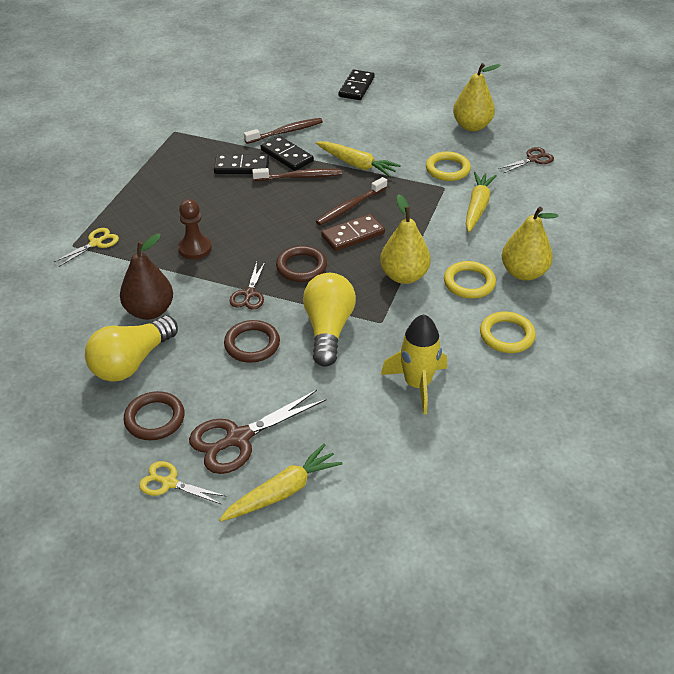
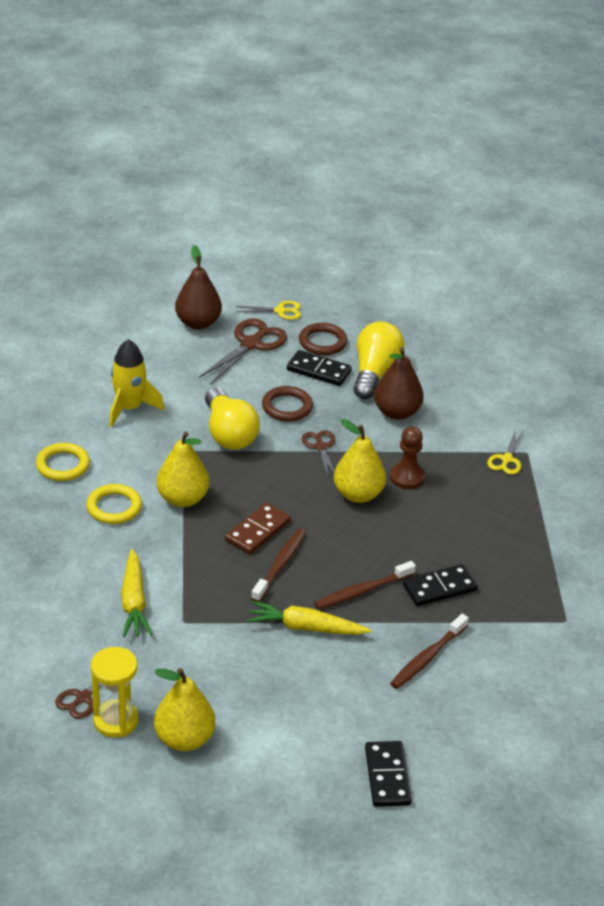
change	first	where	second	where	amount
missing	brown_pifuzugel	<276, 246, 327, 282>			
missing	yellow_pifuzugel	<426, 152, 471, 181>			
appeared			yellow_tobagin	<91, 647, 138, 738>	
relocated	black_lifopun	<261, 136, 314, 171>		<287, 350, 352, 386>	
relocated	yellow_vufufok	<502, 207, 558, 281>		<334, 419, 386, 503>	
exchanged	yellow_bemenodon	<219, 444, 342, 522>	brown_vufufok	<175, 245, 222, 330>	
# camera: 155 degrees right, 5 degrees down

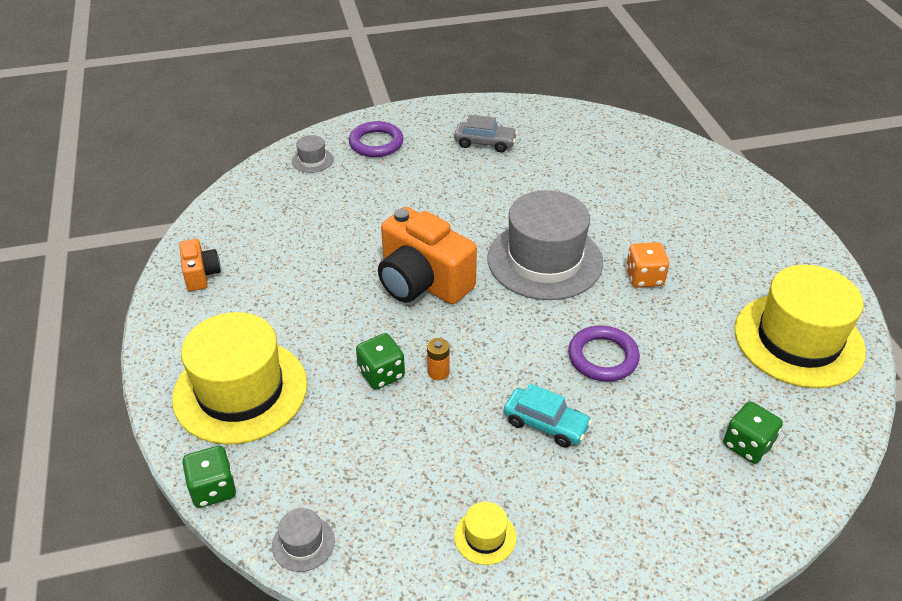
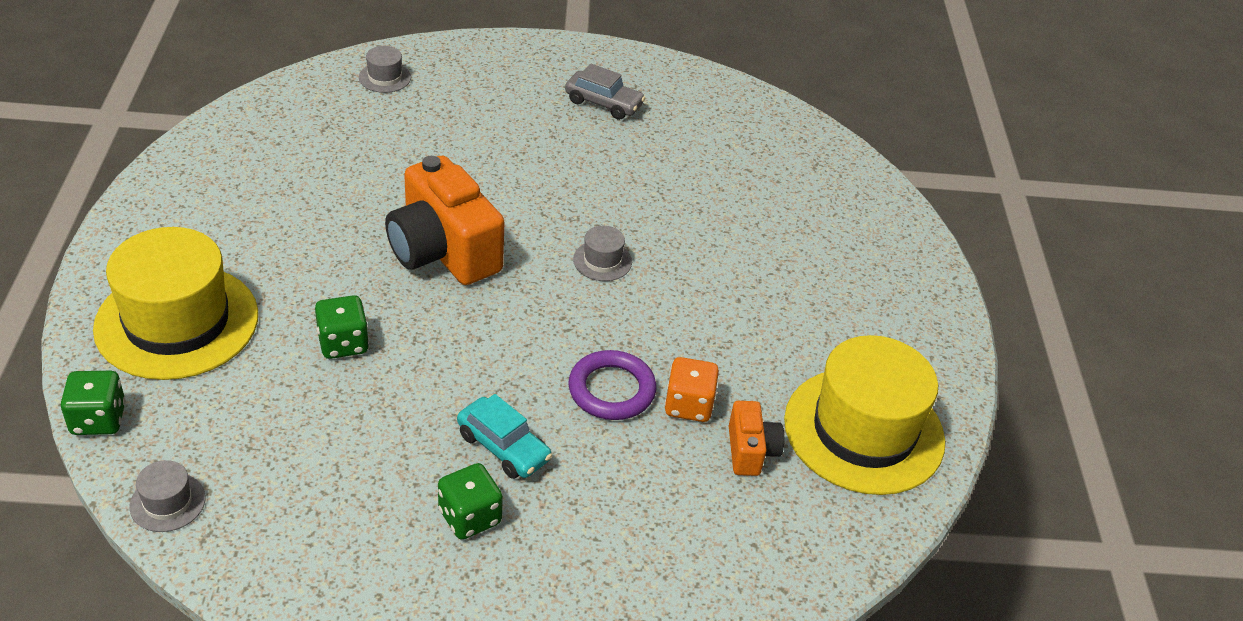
change	first	where	second	where	amount
missing	purple_pifuzugel	<349, 121, 404, 157>			
missing	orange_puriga	<427, 338, 450, 381>			
missing	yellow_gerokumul	<454, 502, 517, 565>			
relocated	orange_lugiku	<179, 239, 221, 291>		<729, 401, 784, 476>	
relocated	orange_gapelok	<626, 242, 669, 288>		<664, 357, 719, 422>	
relocated	green_gapelok	<723, 401, 783, 464>		<438, 463, 503, 539>	
size	grey_gerokumul	<487, 190, 603, 300>		<573, 226, 632, 281>	x0.41
# camera: 10 degrees right, 0 degrees up

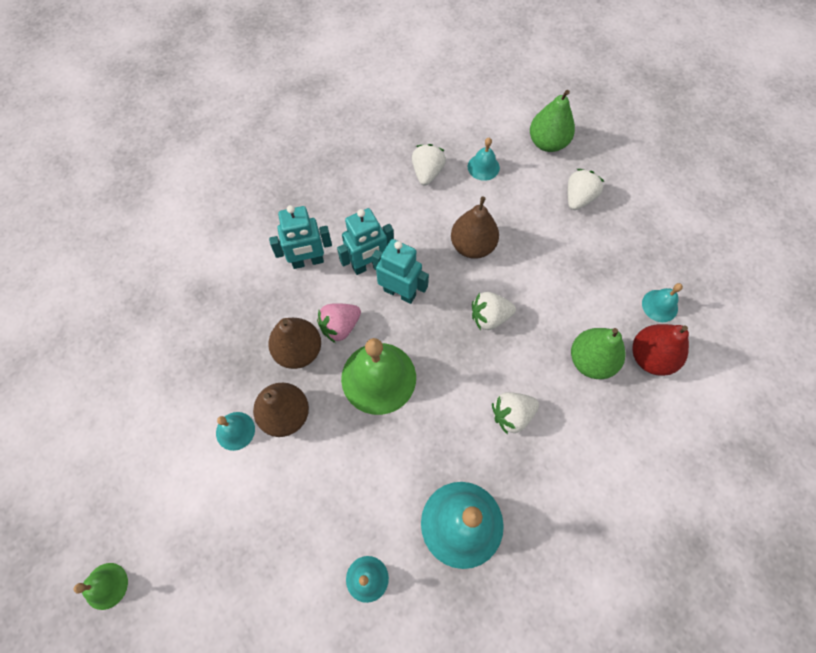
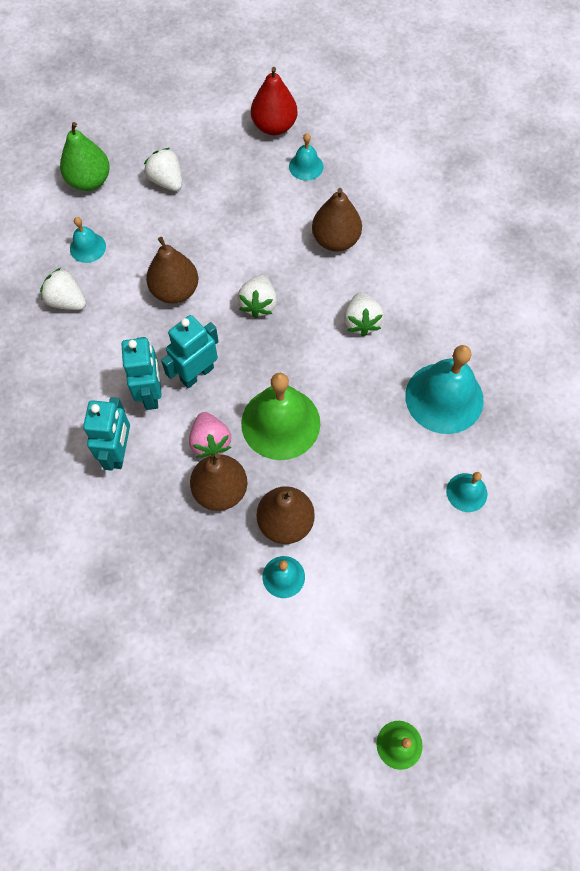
change	first	where	second	where	amount
relocated	red_vufufok	<633, 324, 689, 376>		<251, 67, 297, 135>	
colour	green_vufufok	<571, 328, 626, 379>	brown_vufufok	<312, 188, 362, 252>	
# camera: 70 degrees left, 0 degrees up

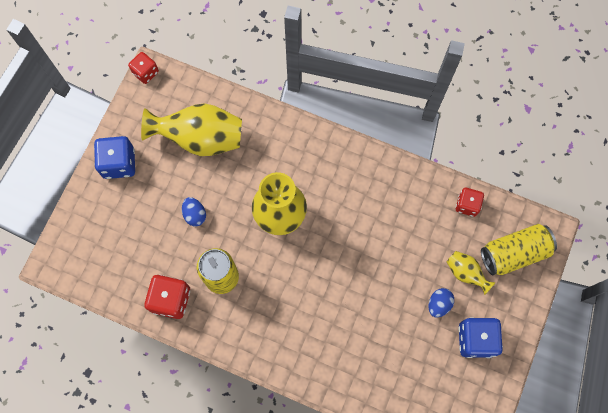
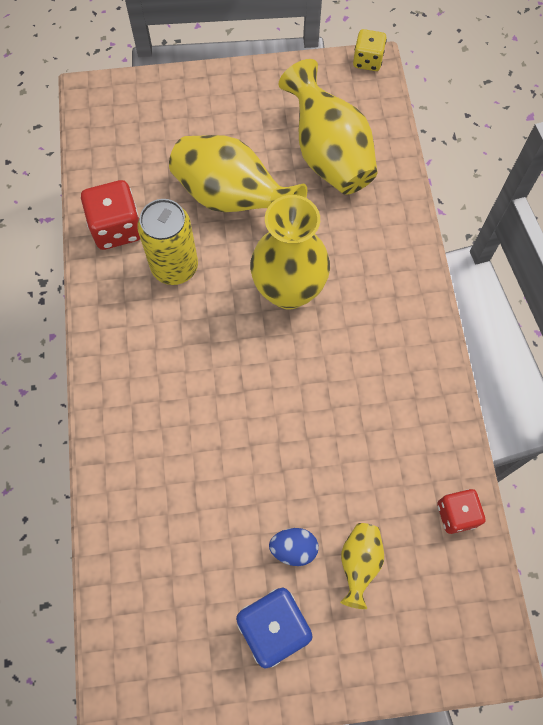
change	first	where	second	where	amount
missing	blue_gapelok	<94, 136, 135, 179>			
missing	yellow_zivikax	<481, 224, 557, 275>			
exchanged	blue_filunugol	<182, 197, 206, 226>	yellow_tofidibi	<169, 135, 307, 212>	
colour	red_gapelok	<128, 52, 159, 84>	yellow_gapelok	<353, 29, 387, 71>	
# camera: 60 degrees right, 5 degrees down

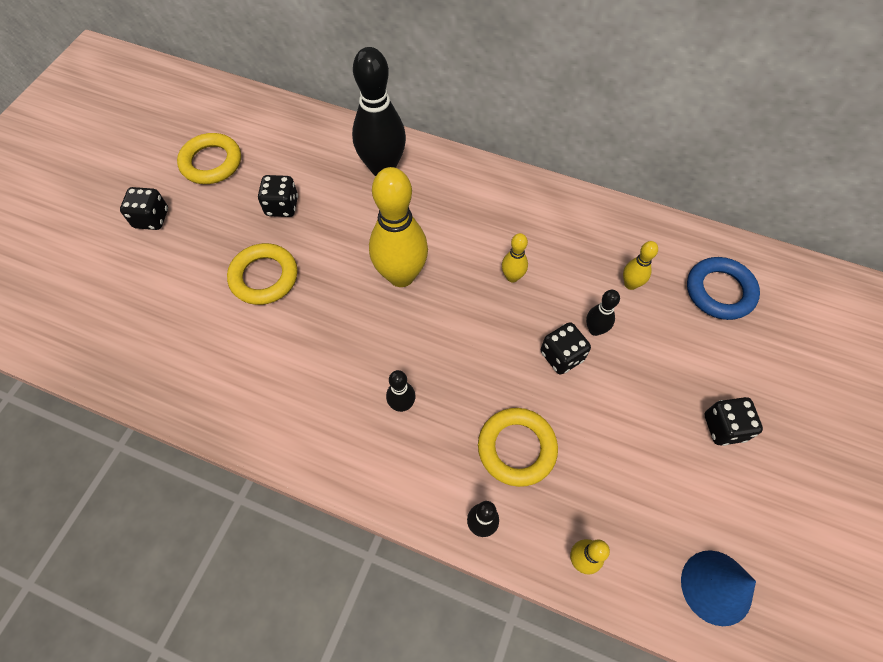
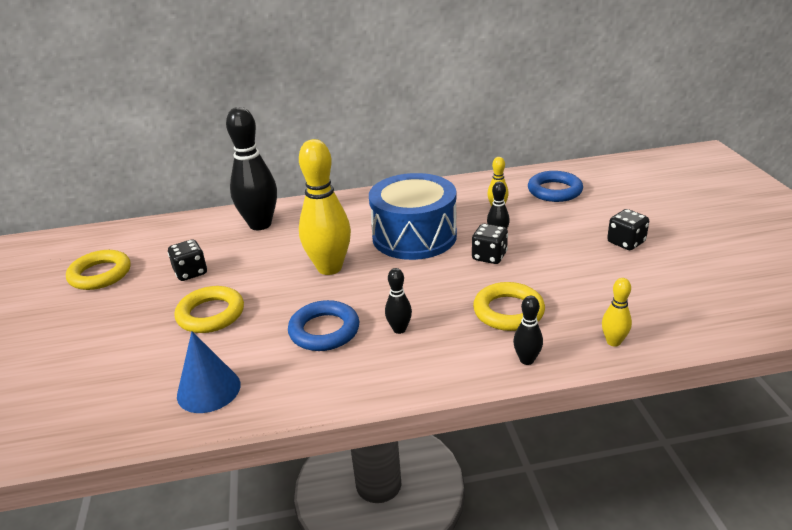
change	first	where	second	where	amount
missing	black_gapelok	<120, 187, 168, 230>			
appeared			blue_pifuzugel	<288, 300, 359, 351>	
relocated	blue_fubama	<681, 550, 756, 626>		<177, 331, 241, 413>	
exchanged	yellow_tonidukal	<502, 233, 528, 283>	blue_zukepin	<369, 173, 457, 260>	
# camera: 30 degrees left, 30 degrees down

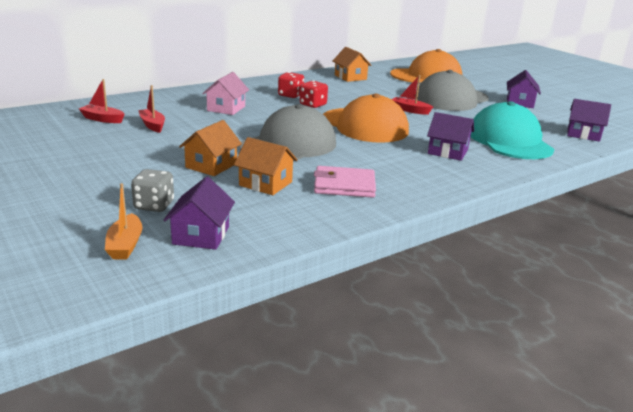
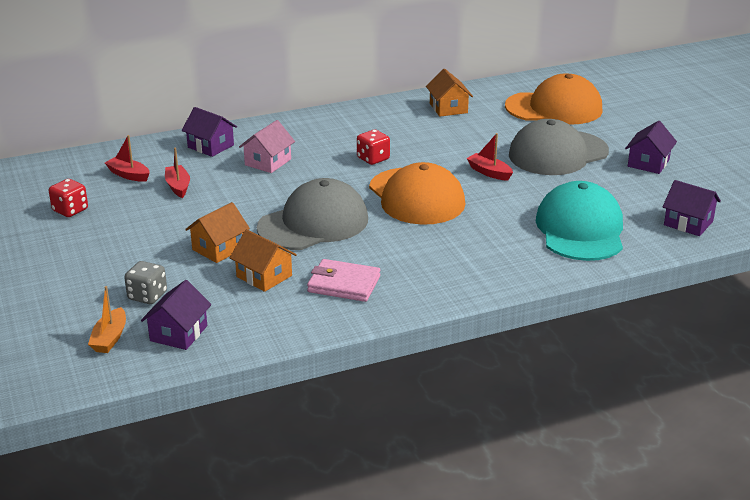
change	first	where	second	where	amount
relocated	red_gapelok	<278, 72, 304, 98>		<49, 179, 88, 217>	
relocated	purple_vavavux	<427, 112, 474, 161>		<182, 107, 237, 157>	
# camera: 15 degrees right, 5 degrees up

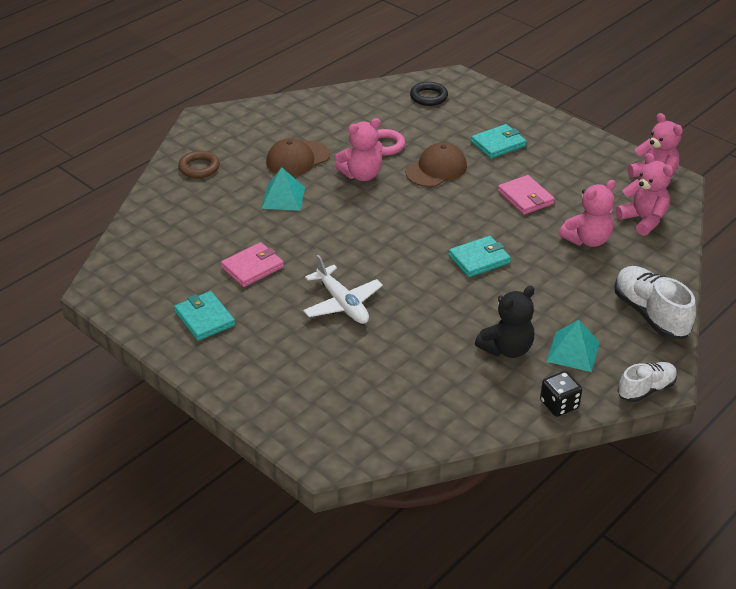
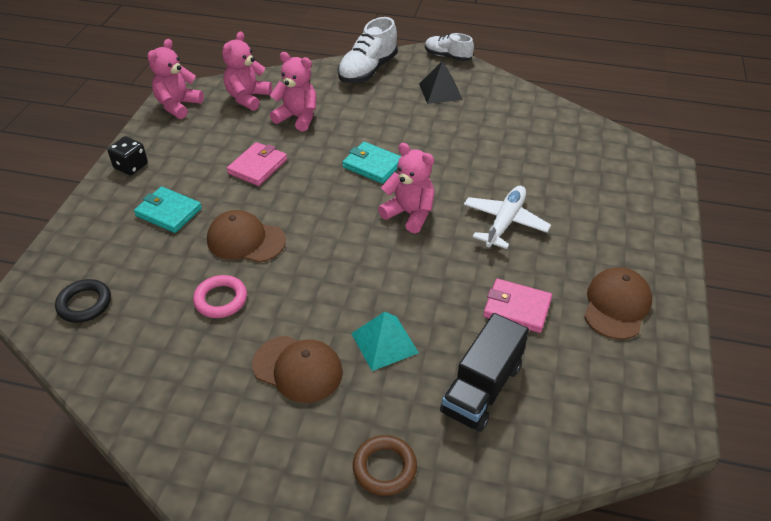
change	first	where	second	where	amount
missing	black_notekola	<475, 286, 535, 358>			
appeared			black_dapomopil	<440, 313, 529, 432>	
relocated	pink_notekola	<335, 118, 383, 181>		<378, 143, 435, 233>	
relocated	black_gapelok	<540, 371, 582, 417>		<107, 136, 148, 175>	
exchanged	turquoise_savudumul	<174, 291, 235, 341>	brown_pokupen	<584, 267, 652, 339>	
colour	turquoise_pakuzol	<546, 320, 600, 372>	black_pakuzol	<419, 61, 463, 104>	
# camera: 120 degrees left, 5 degrees up

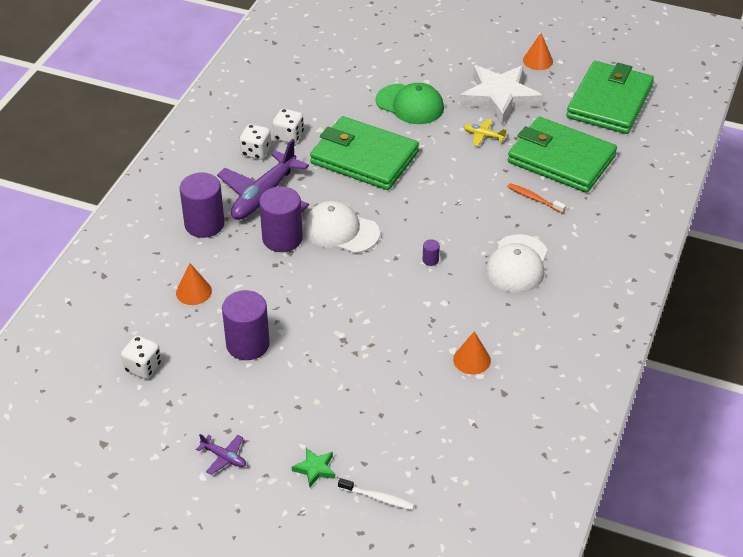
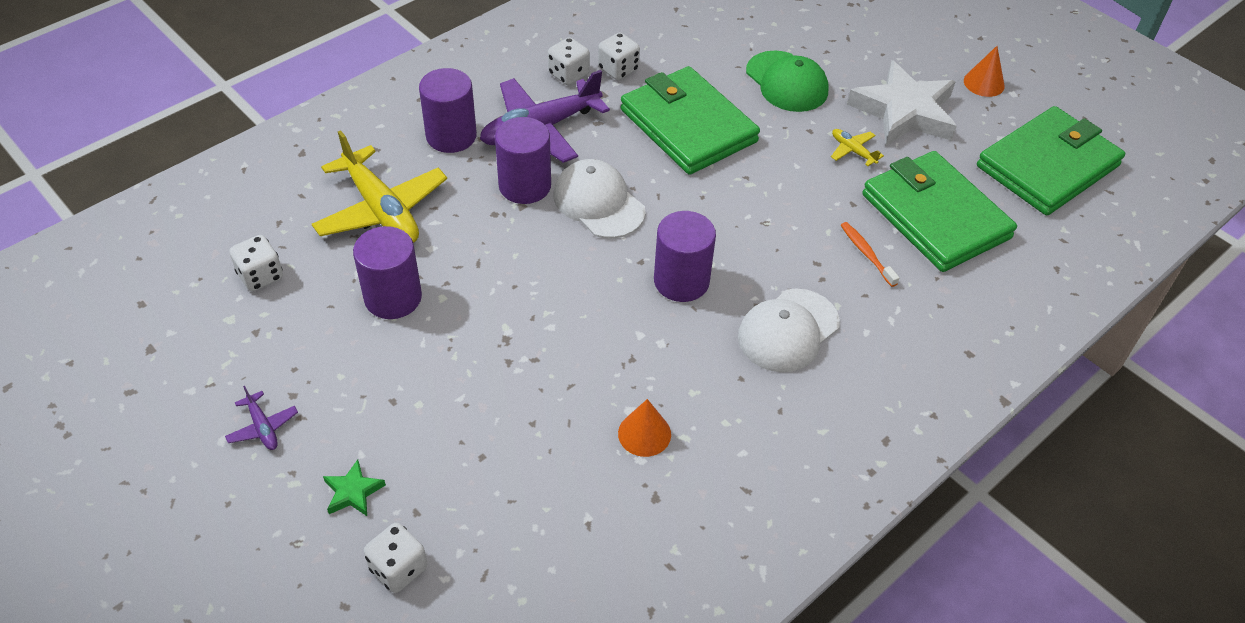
change	first	where	second	where	amount
exchanged	orange_fubama	<176, 263, 212, 305>	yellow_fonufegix	<312, 130, 447, 243>	
exchanged	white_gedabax	<338, 478, 415, 510>	white_gapelok	<364, 523, 427, 593>	
size	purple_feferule	<423, 239, 440, 266>		<654, 211, 716, 302>	x2.49
# camera: 25 degrees right, 5 degrees up

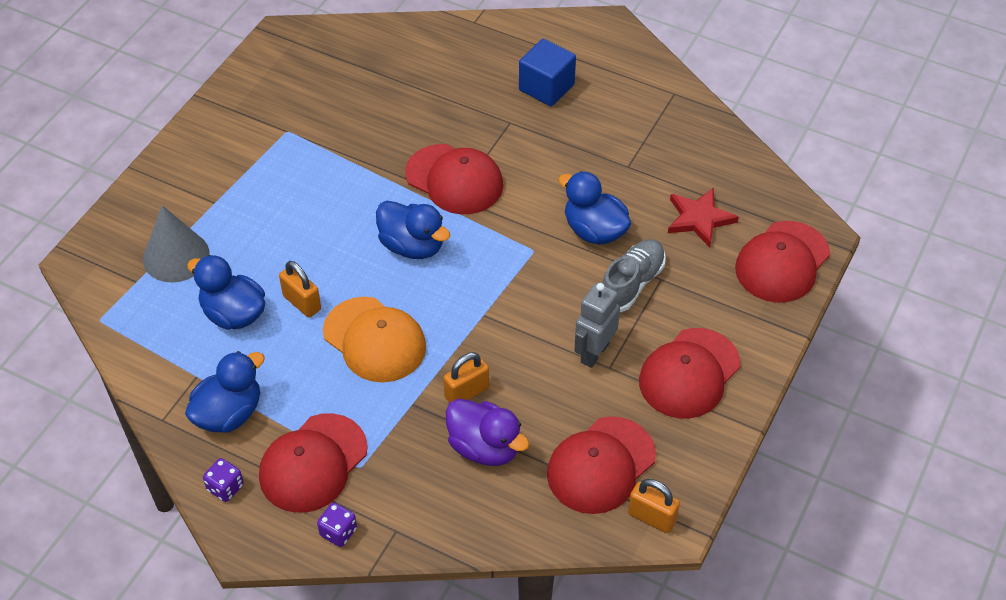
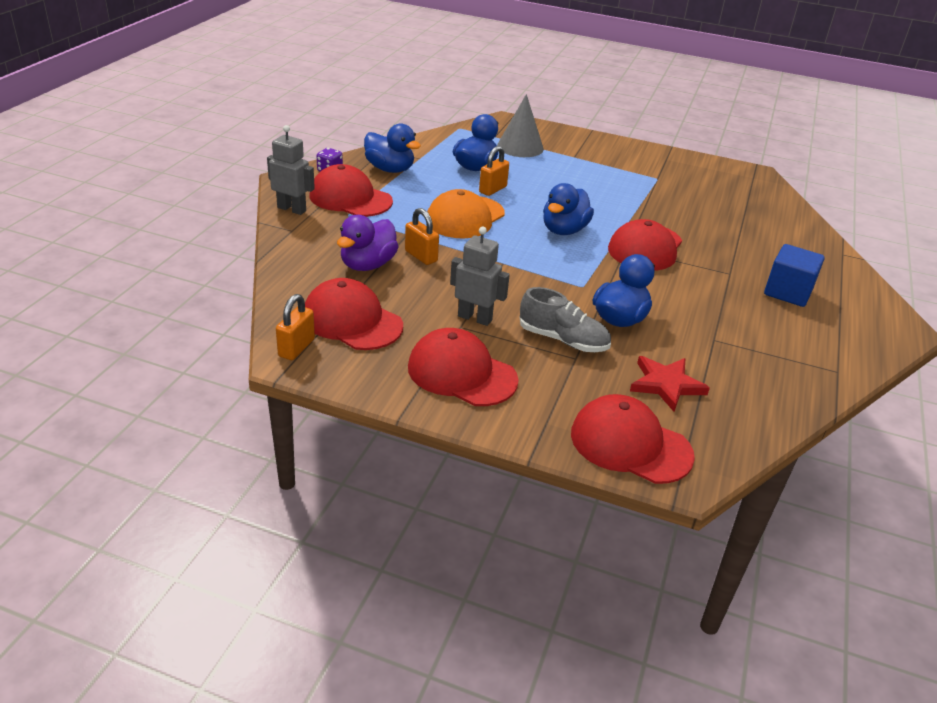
change	first	where	second	where	amount
exchanged	purple_gapelok	<317, 503, 357, 547>	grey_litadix	<267, 125, 315, 215>	
# camera: 80 degrees right, 15 degrees down

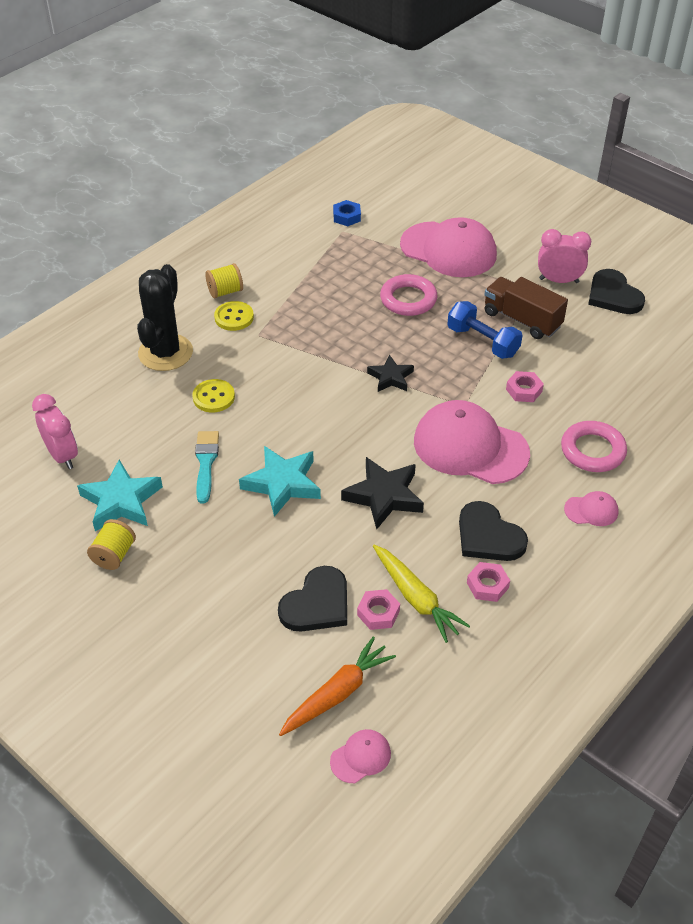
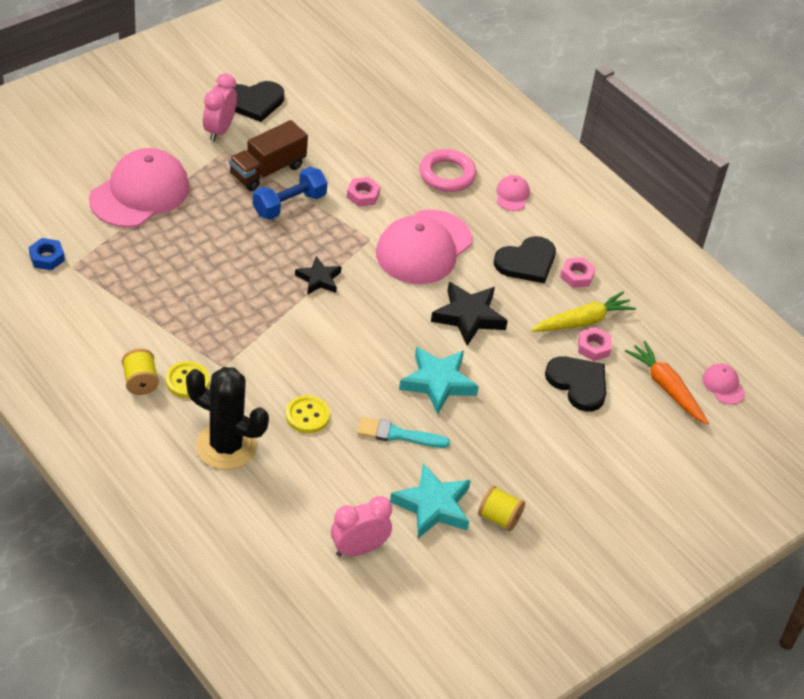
change	first	where	second	where	amount
missing	pink_pifuzugel	<380, 274, 438, 316>			
# camera: 85 degrees left, 0 degrees up

